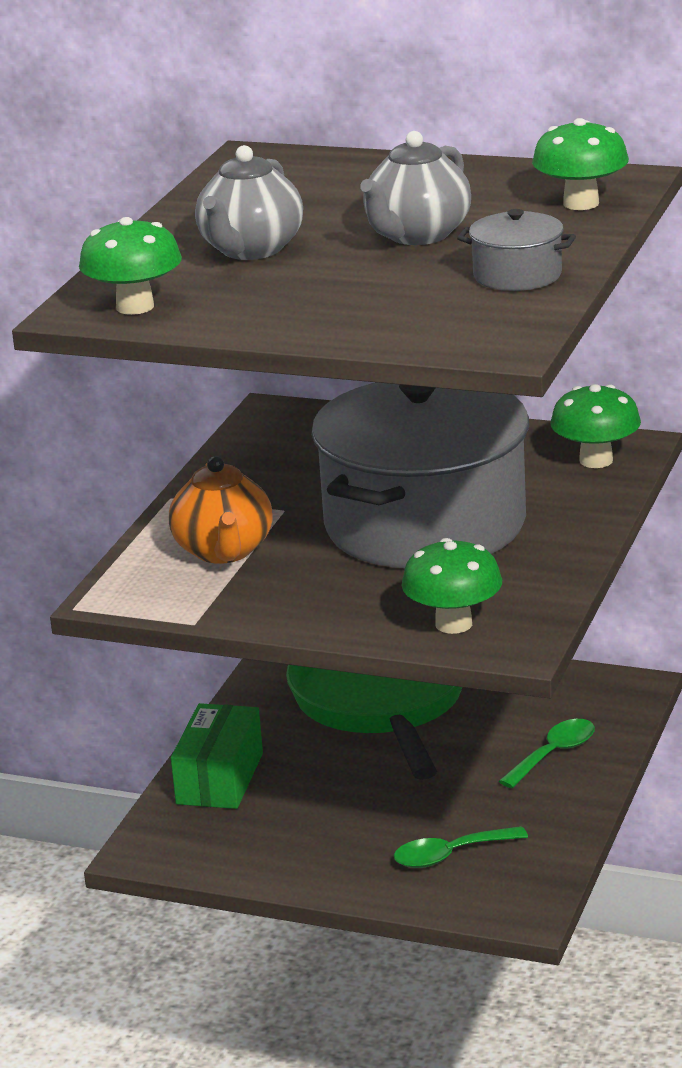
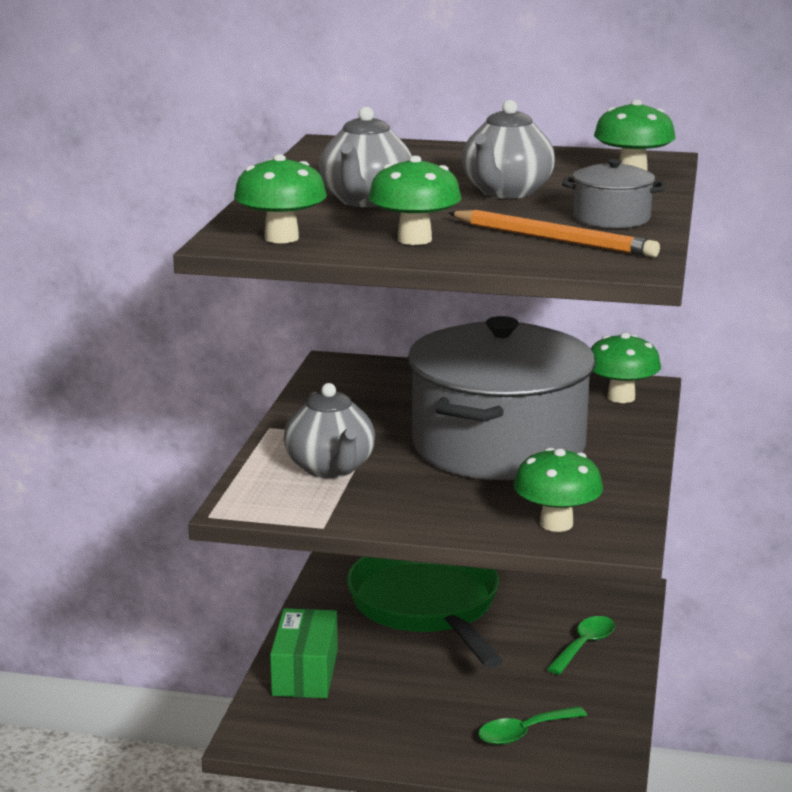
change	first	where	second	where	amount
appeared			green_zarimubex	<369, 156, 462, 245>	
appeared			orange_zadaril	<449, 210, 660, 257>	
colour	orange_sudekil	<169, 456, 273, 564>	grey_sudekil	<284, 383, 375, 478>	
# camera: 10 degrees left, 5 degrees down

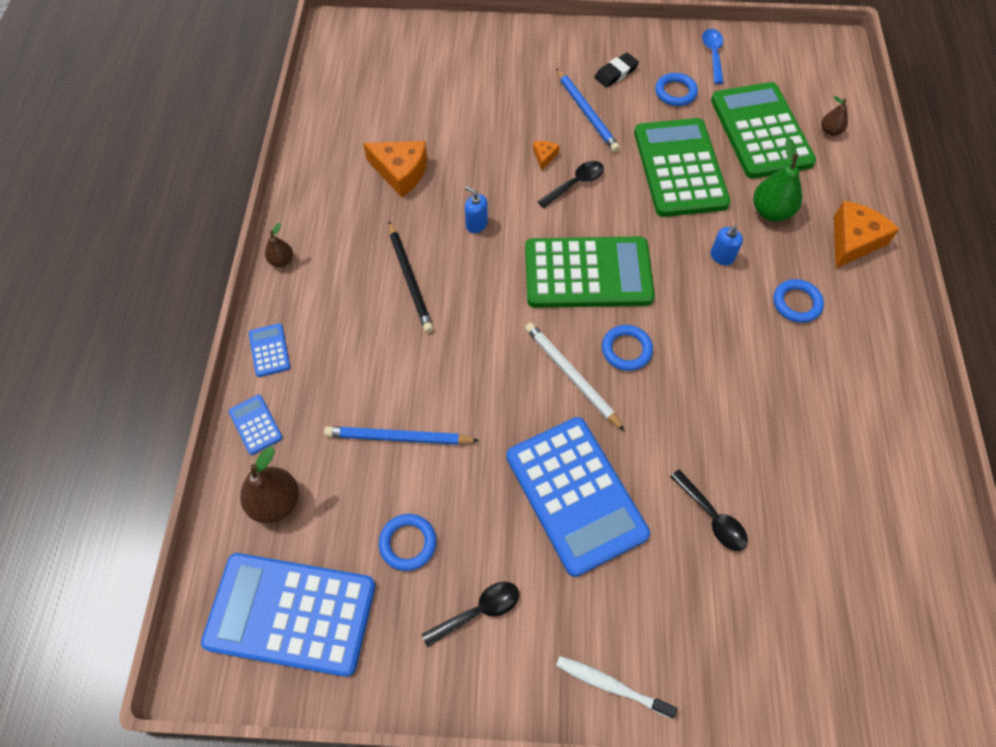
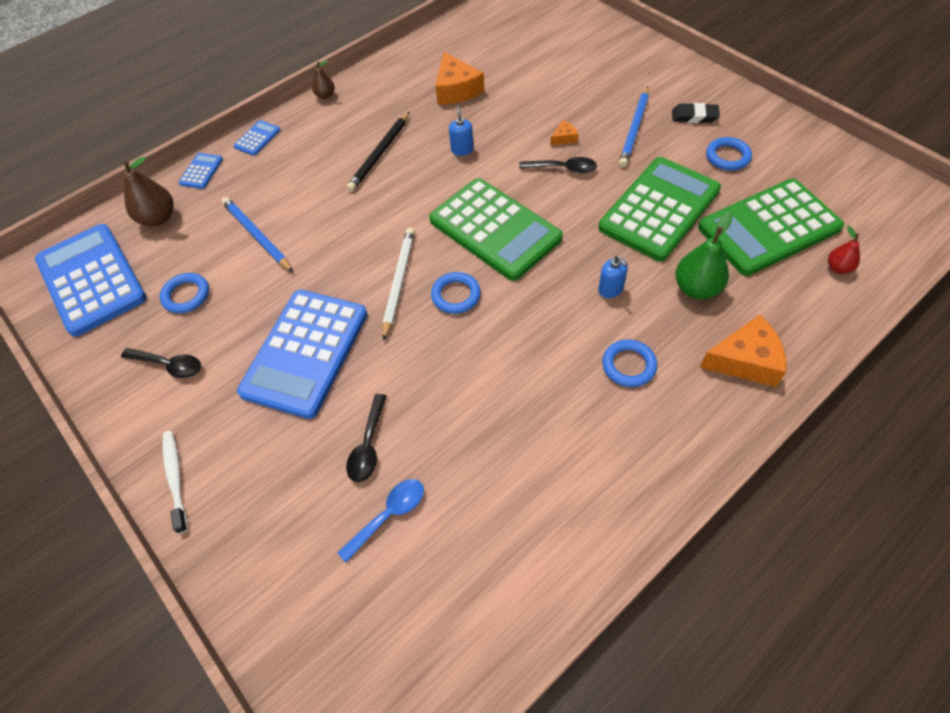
change	first	where	second	where	amount
relocated	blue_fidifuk	<702, 29, 724, 84>		<337, 479, 424, 563>	
colour	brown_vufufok	<821, 96, 848, 136>	red_vufufok	<828, 226, 860, 274>	
spun	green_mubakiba	<711, 82, 816, 179>		<698, 179, 844, 276>	150 degrees counterclockwise
spun	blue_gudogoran	<711, 225, 743, 266>		<598, 255, 628, 298>	120 degrees counterclockwise
# camera: 50 degrees right, 5 degrees down

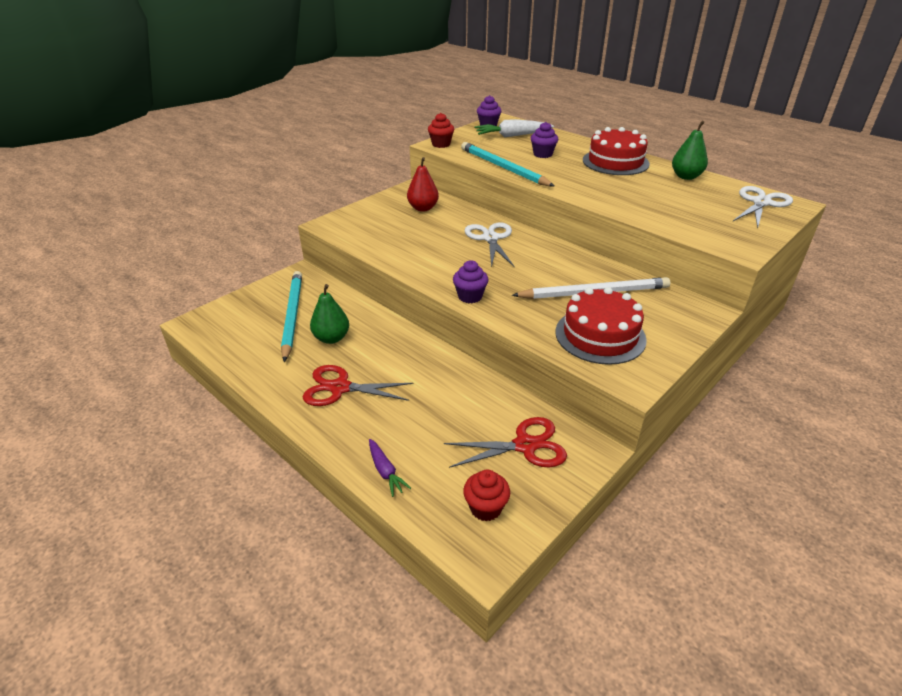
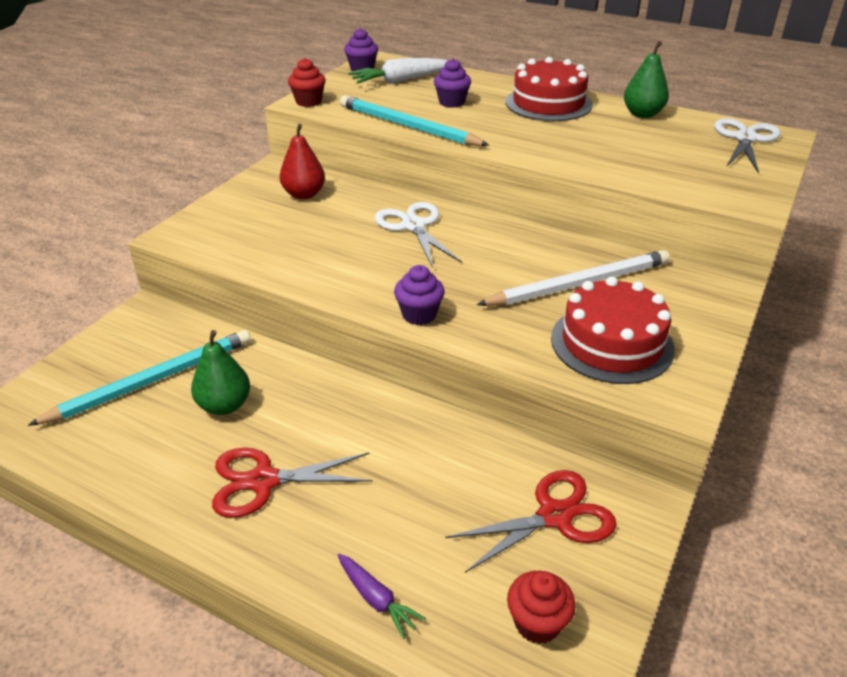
change	first	where	second	where	amount
spun	turquoise_zadaril	<281, 271, 302, 362>		<28, 330, 251, 426>	75 degrees clockwise
# camera: 15 degrees left, 0 degrees up

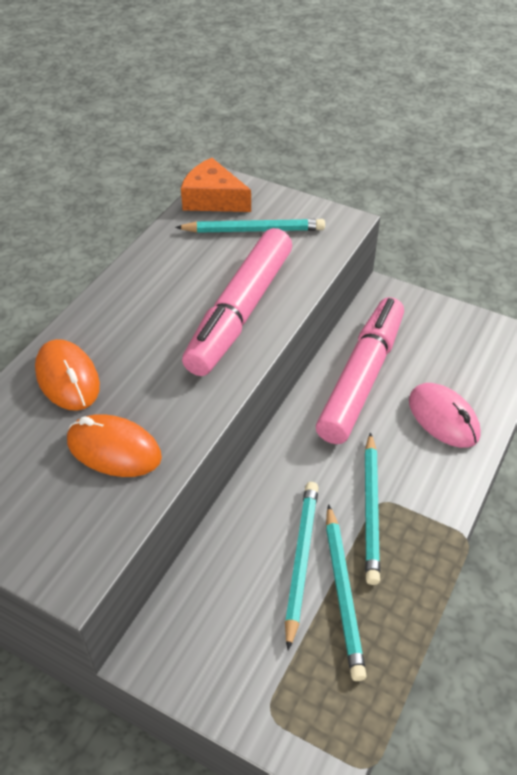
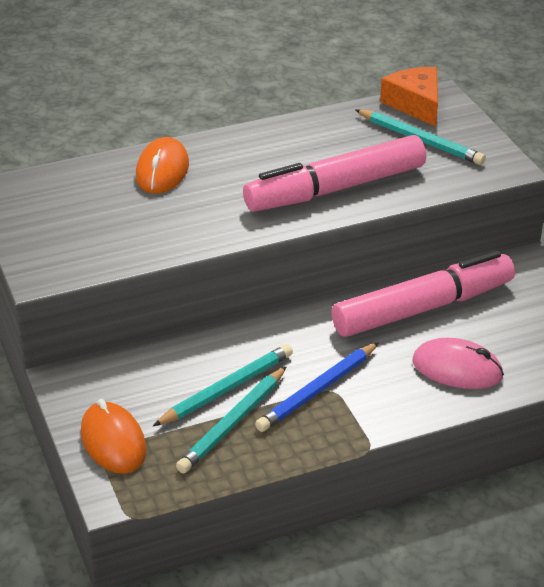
change	first	where	second	where	amount
relocated	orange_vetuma	<67, 414, 162, 477>		<81, 399, 147, 474>	
colour	turquoise_zadaril	<364, 432, 380, 585>	blue_zadaril	<255, 342, 379, 432>	
spun	pink_vetuma	<409, 383, 481, 448>		<412, 338, 504, 389>	75 degrees counterclockwise
# camera: 40 degrees right, 10 degrees down

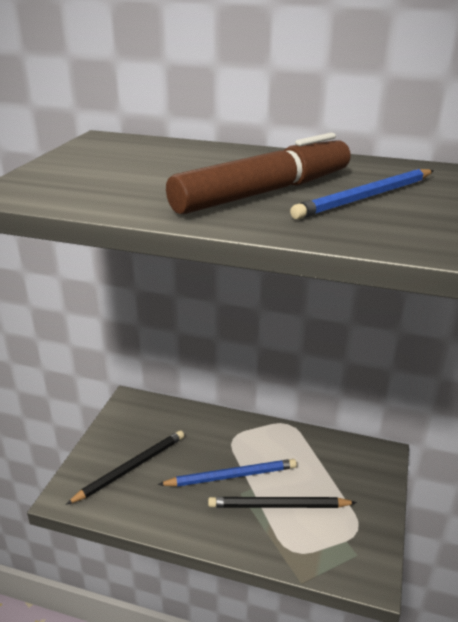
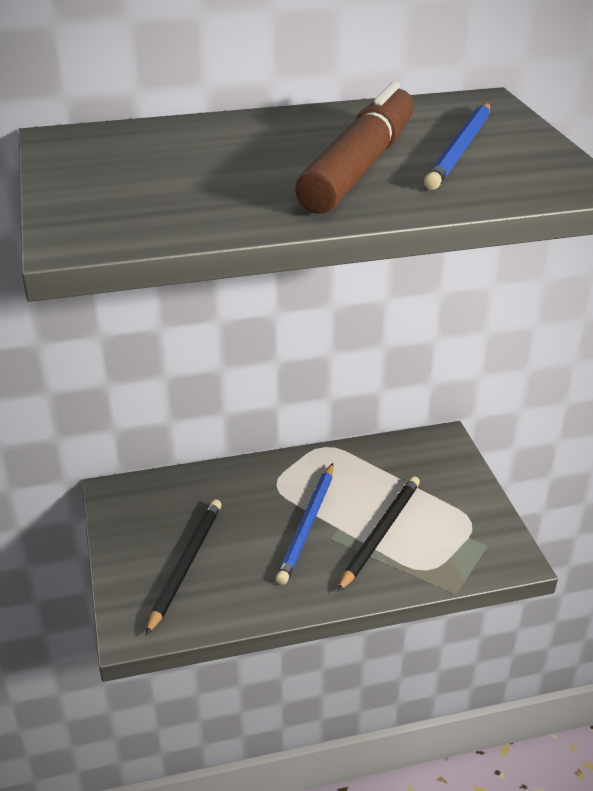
change	first	where	second	where	amount
spun	blue_zadaril	<158, 459, 297, 487>		<276, 463, 334, 585>	150 degrees clockwise
spun	black_zadaril	<208, 497, 357, 508>		<338, 476, 420, 592>	150 degrees clockwise
# camera: 30 degrees left, 5 degrees up

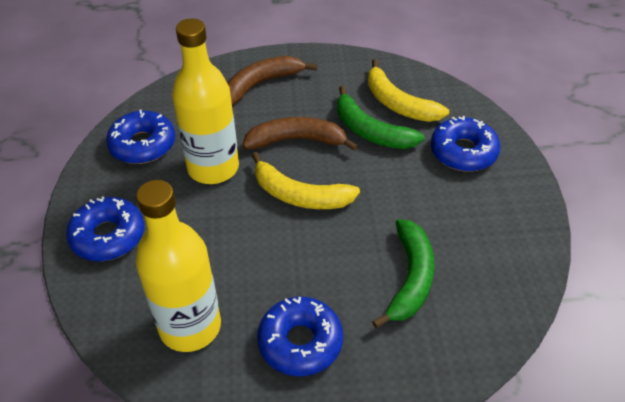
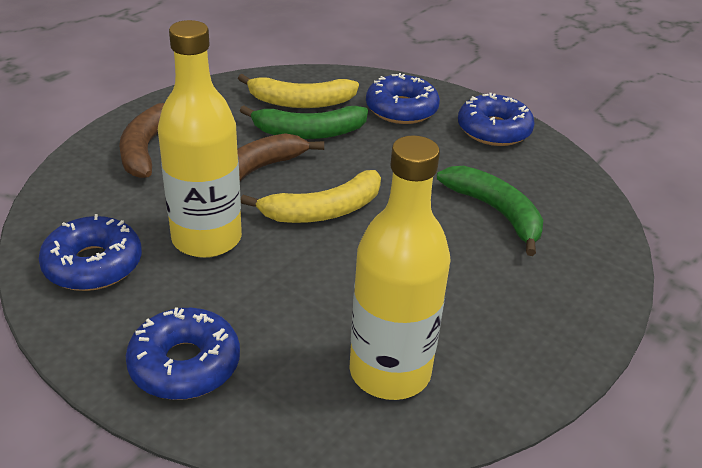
change	first	where	second	where	amount
relocated	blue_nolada	<257, 297, 343, 376>		<458, 93, 535, 146>	
# camera: 50 degrees left, 10 degrees down

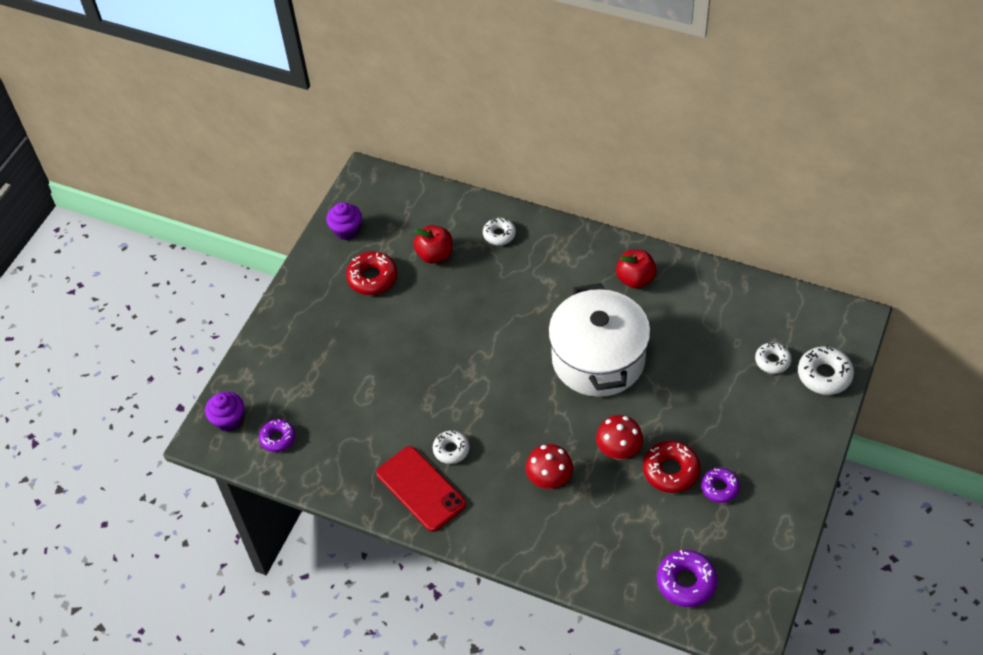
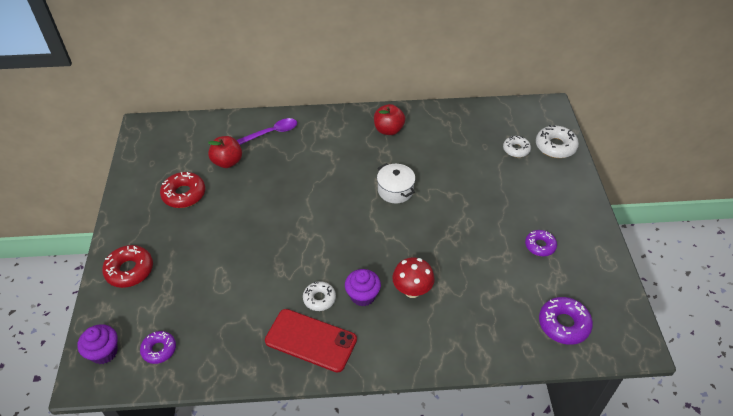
change	first	where	second	where	amount
missing	red_zarimubex	<596, 415, 643, 460>			
relocated	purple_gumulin	<326, 202, 362, 240>		<345, 269, 381, 306>	
relocated	red_nolada	<643, 441, 700, 493>		<102, 245, 153, 288>	
exchanged	white_nolada	<483, 218, 516, 245>	purple_fidifuk	<237, 118, 297, 145>	
size	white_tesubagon	<548, 283, 651, 397>		<377, 163, 415, 204>	x0.47
# camera: 30 degrees left, 5 degrees down

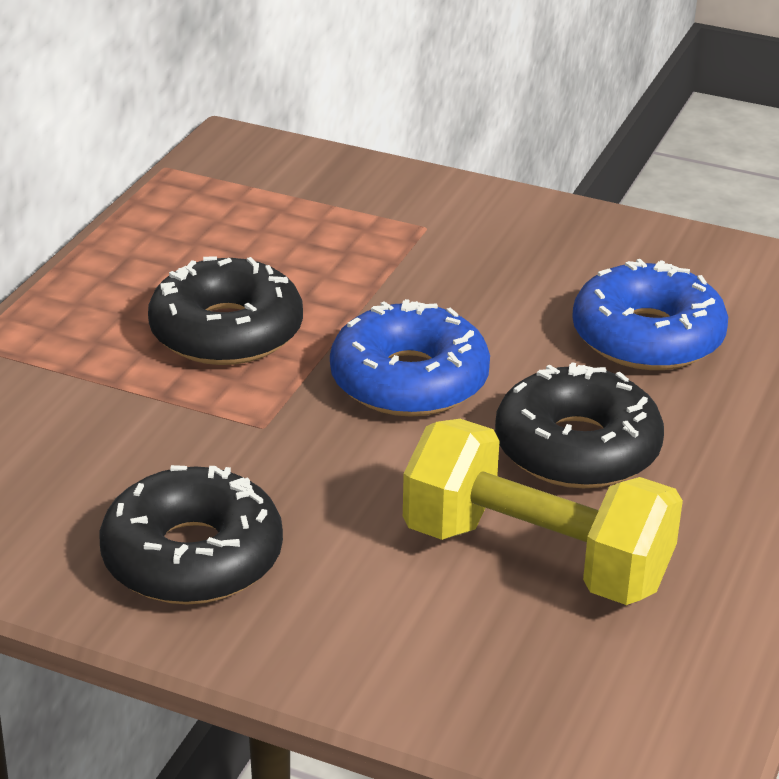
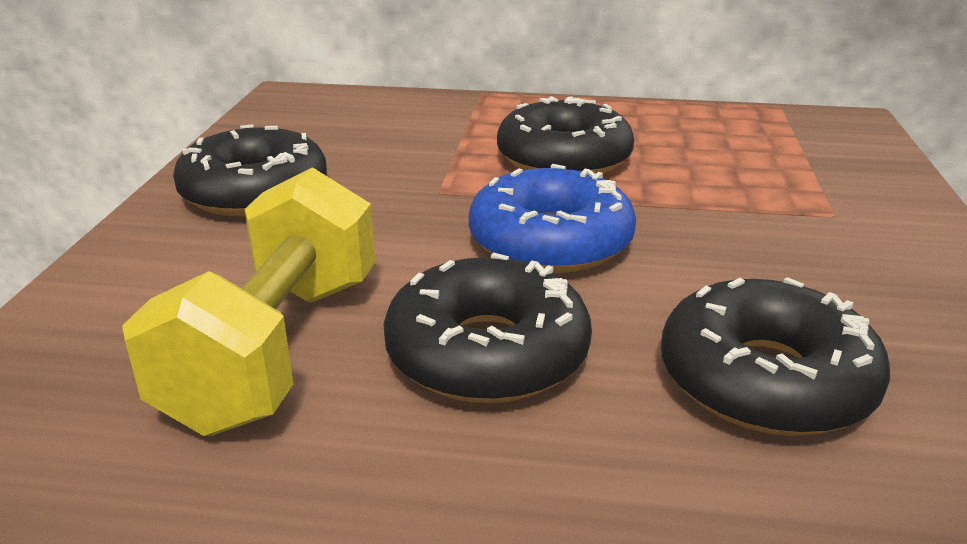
change	first	where	second	where	amount
colour	blue_nolada	<572, 259, 728, 370>	black_nolada	<661, 277, 890, 436>	
# camera: 75 degrees right, 5 degrees down

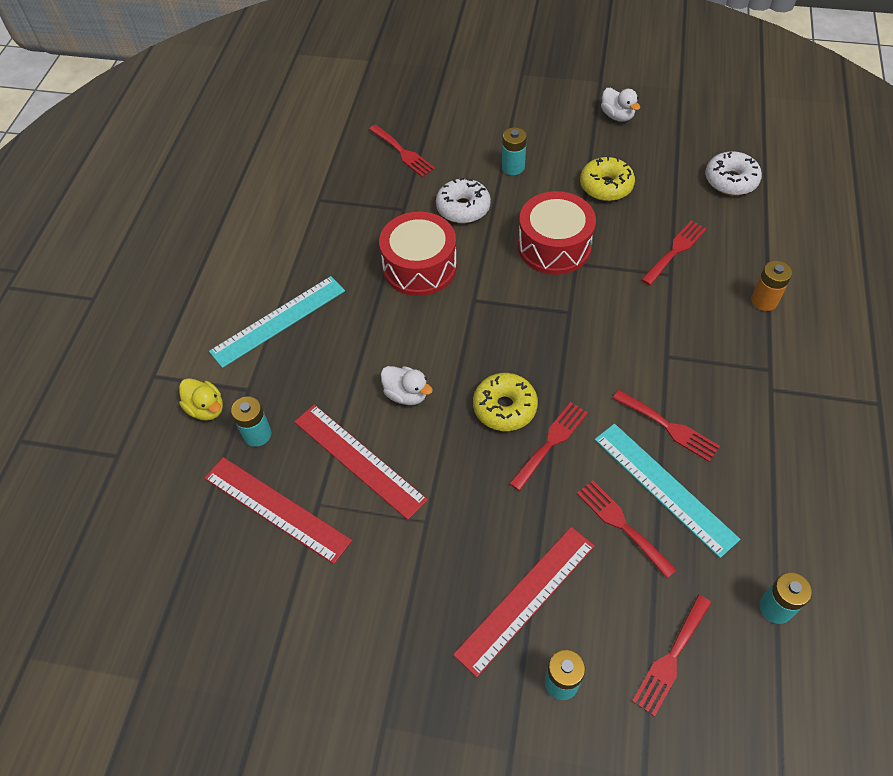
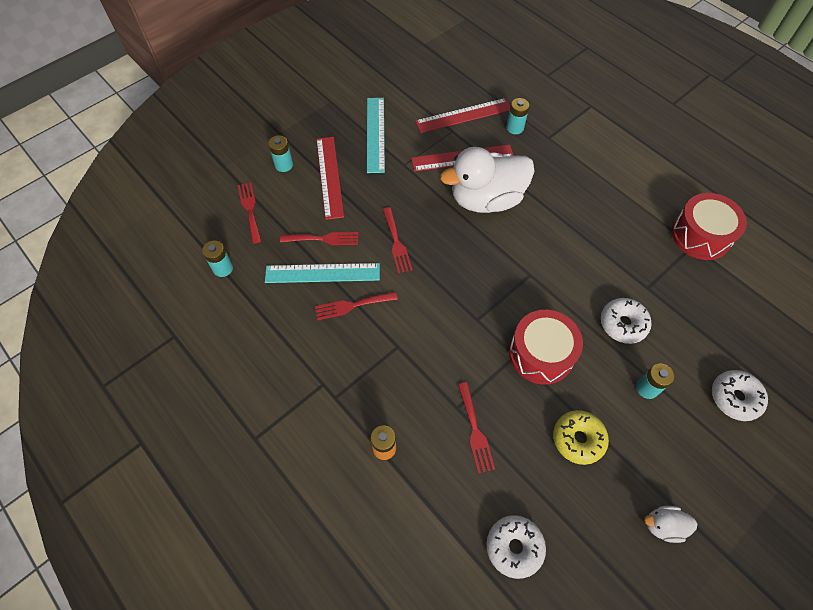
change	first	where	second	where	amount
missing	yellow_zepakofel	<179, 378, 223, 421>			
missing	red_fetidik	<369, 125, 435, 177>			
missing	yellow_nolada	<473, 373, 538, 431>			
appeared			white_nolada	<712, 370, 768, 421>	
relocated	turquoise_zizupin	<209, 276, 345, 368>		<367, 98, 385, 173>	
relocated	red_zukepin	<379, 212, 457, 296>		<672, 193, 747, 260>	
size	white_zepakofel	<381, 366, 433, 405>		<440, 147, 535, 213>	x2.35
# camera: 125 degrees right, 5 degrees up

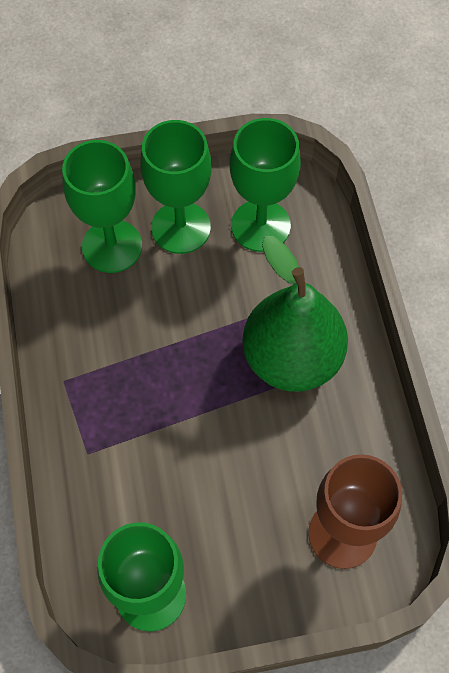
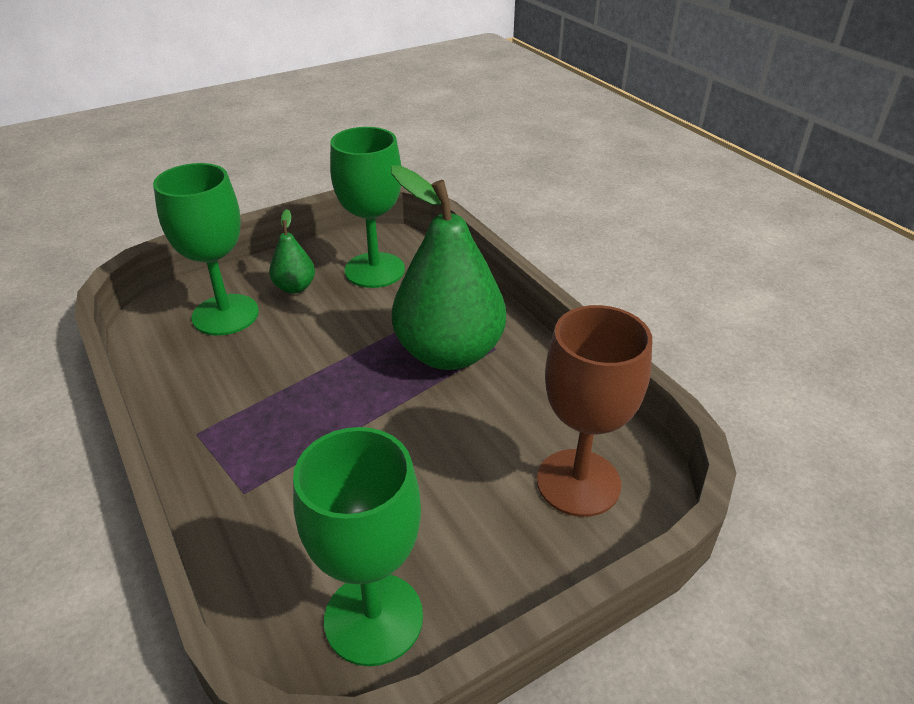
change	first	where	second	where	amount
exchanged	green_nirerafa	<140, 120, 212, 254>	green_vufufok	<269, 209, 315, 293>	
# camera: 20 degrees left, 25 degrees down

